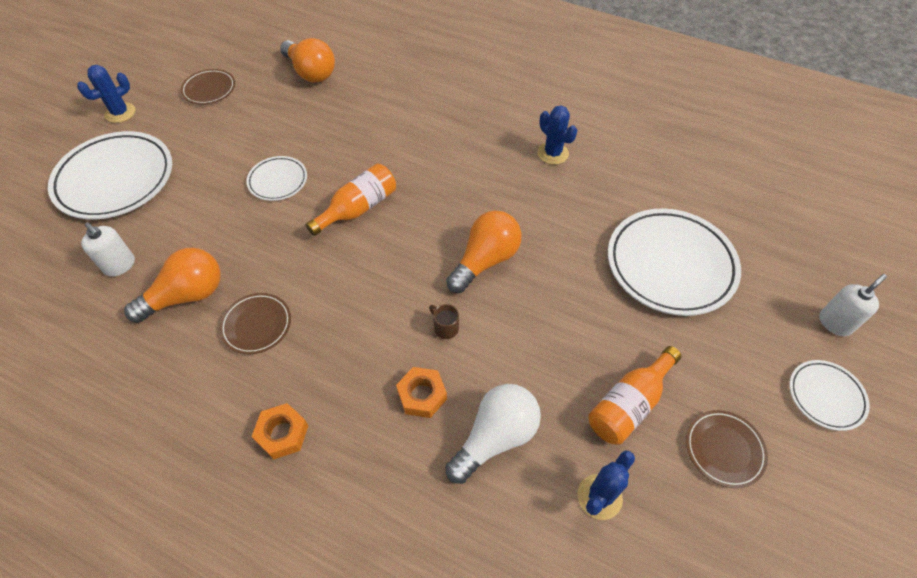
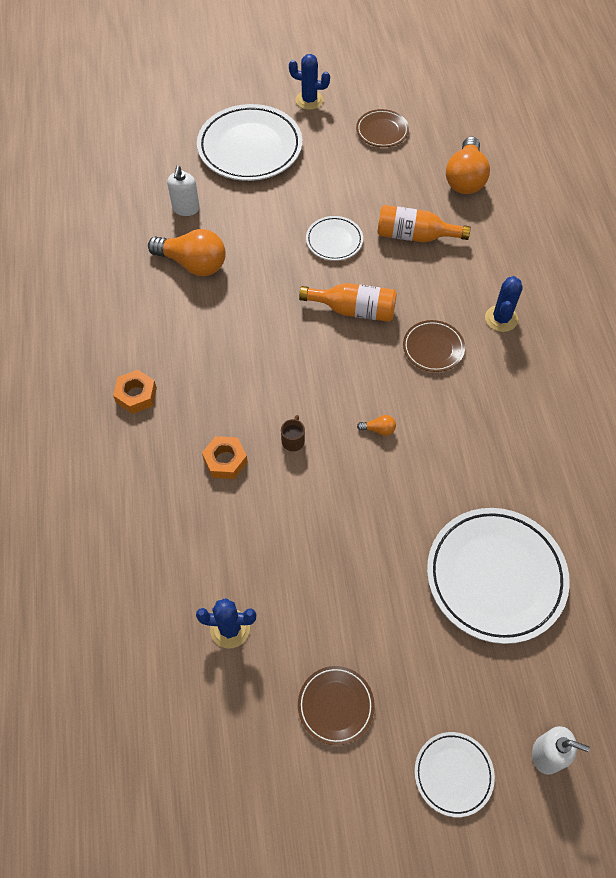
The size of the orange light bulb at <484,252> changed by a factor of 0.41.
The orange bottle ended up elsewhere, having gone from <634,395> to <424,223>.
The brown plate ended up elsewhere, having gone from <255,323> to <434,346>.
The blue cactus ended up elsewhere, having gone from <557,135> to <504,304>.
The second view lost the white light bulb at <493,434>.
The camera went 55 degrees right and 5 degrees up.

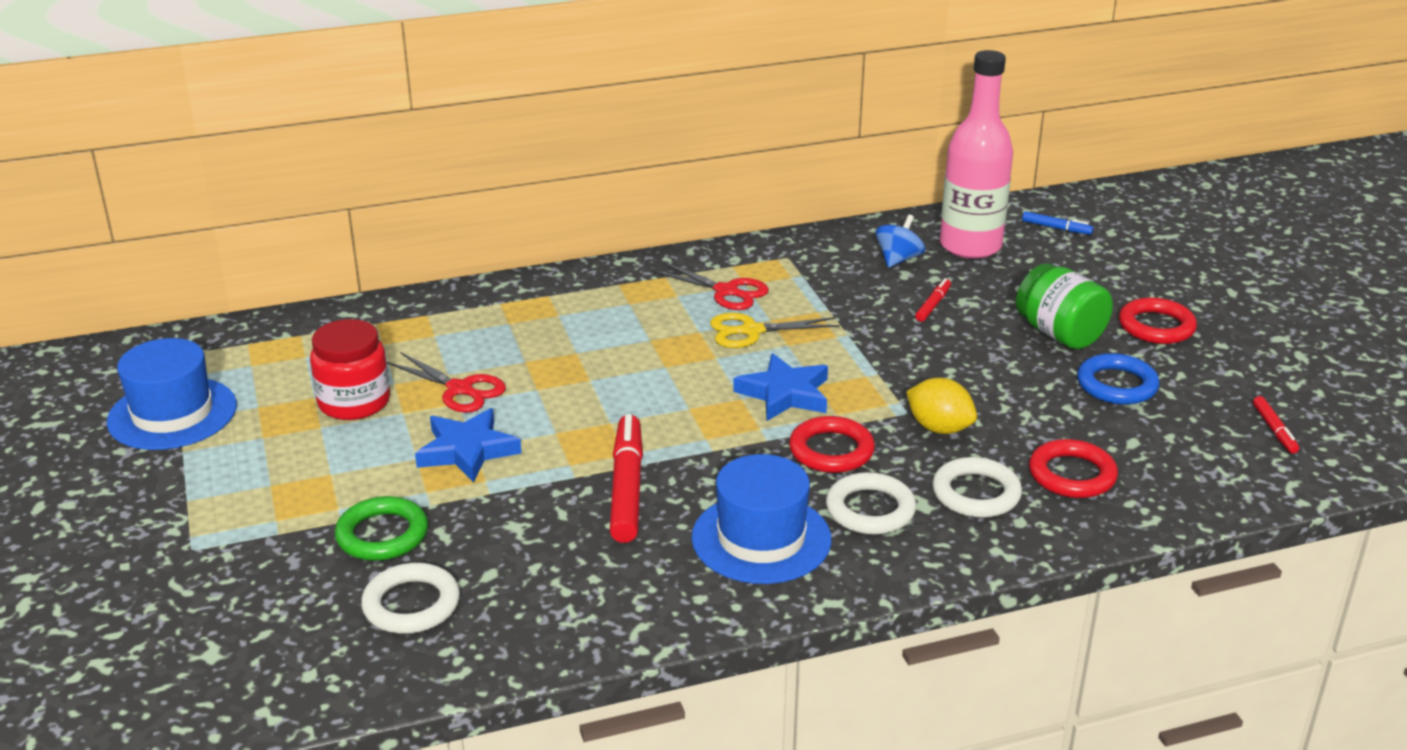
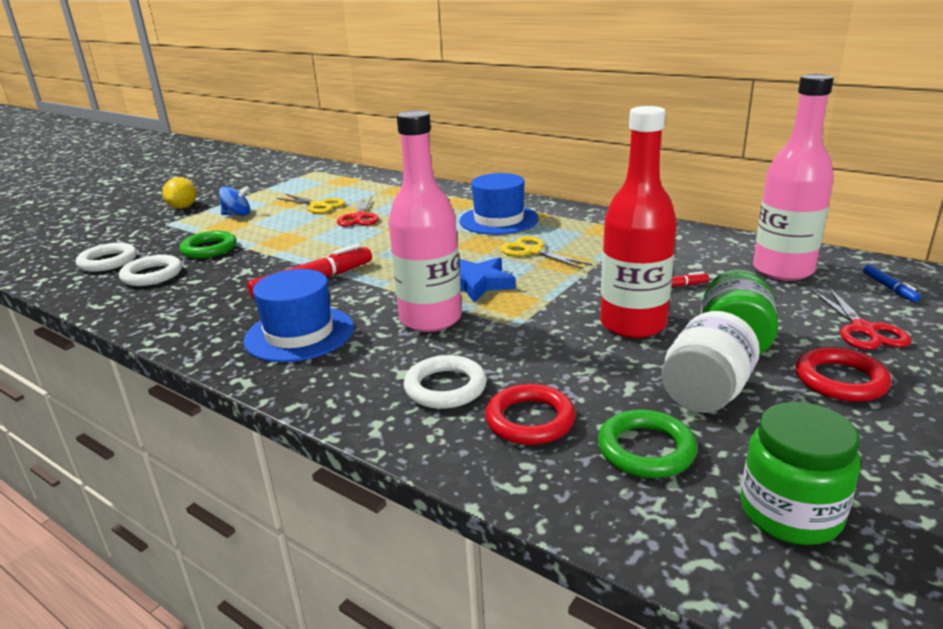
The white ring ended up elsewhere, having gone from <871,503> to <106,257>.
The yellow lemon ended up elsewhere, having gone from <941,406> to <179,193>.
The blue spinning top ended up elsewhere, having gone from <900,241> to <235,200>.
Where the red jar stood at <350,369>, the yellow scissors came to stand at <311,204>.
Where the red ring stood at <832,444>, the pink bottle came to stand at <425,221>.
The blue hat ended up elsewhere, having gone from <172,394> to <499,204>.
The second view gained the green ring at <647,443>.
The second view gained the red bottle at <638,222>.
Where the blue ring stood at <1118,379>, the white jar came to stand at <710,362>.
Where the red marker stood at <1276,425>, the green jar came to stand at <800,473>.
The red scissors ended up elsewhere, having gone from <710,286> to <861,319>.
The second view lost the blue star at <468,445>.
The camera went 55 degrees right and 5 degrees down.

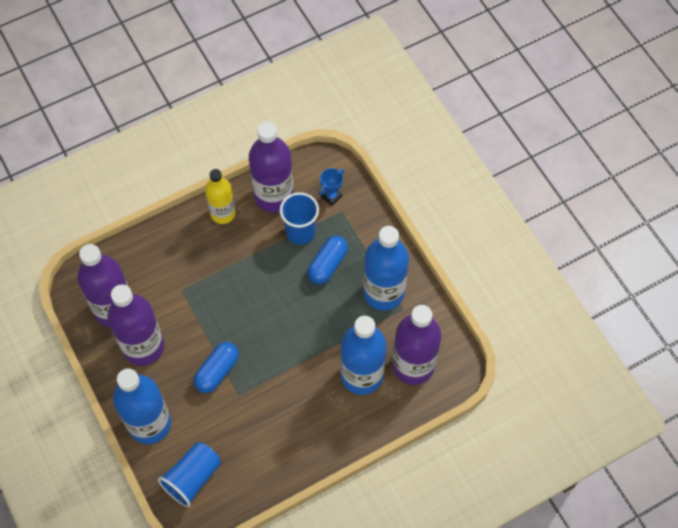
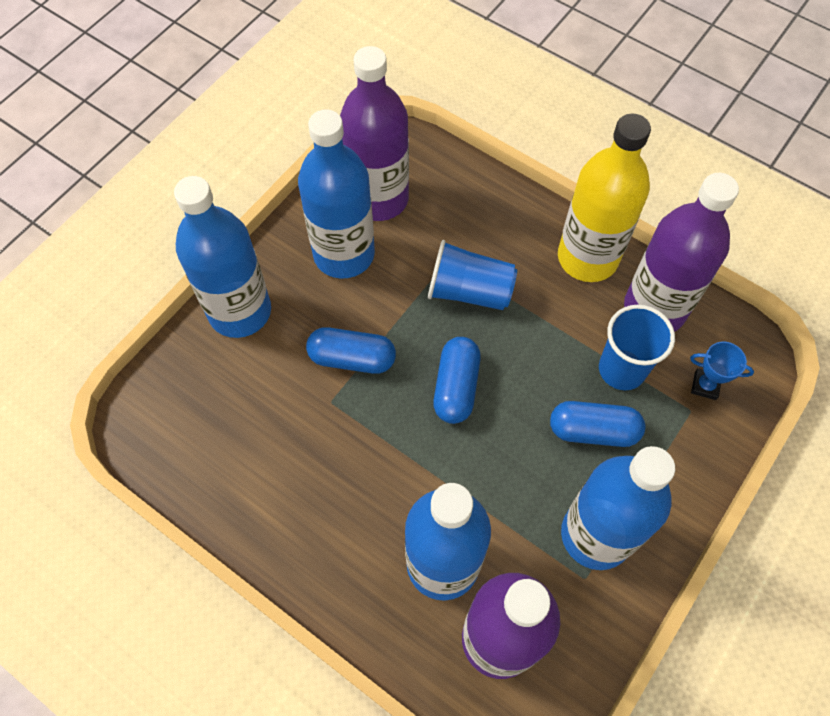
What was the purple bottle at <135,325> turned into the blue bottle at <336,194>.
The blue cup ended up elsewhere, having gone from <189,474> to <472,275>.
The second view gained the blue capsule at <457,380>.
The size of the yellow bottle at <220,196> changed by a factor of 1.58.
The camera went 65 degrees right and 0 degrees up.

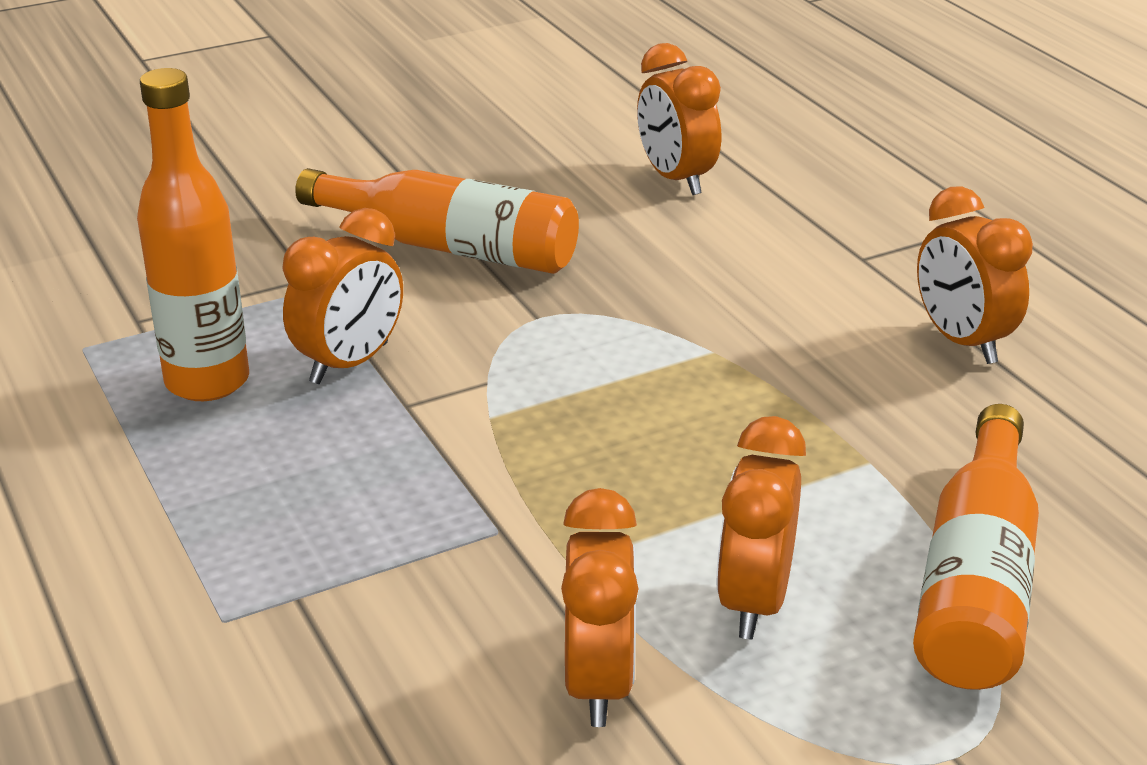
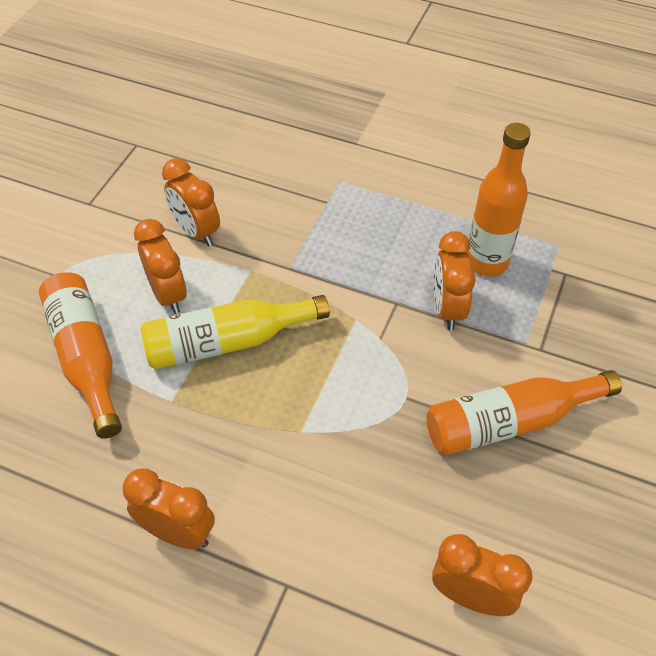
The second view gained the yellow bottle at <235,332>.
The camera went 140 degrees right and 20 degrees up.

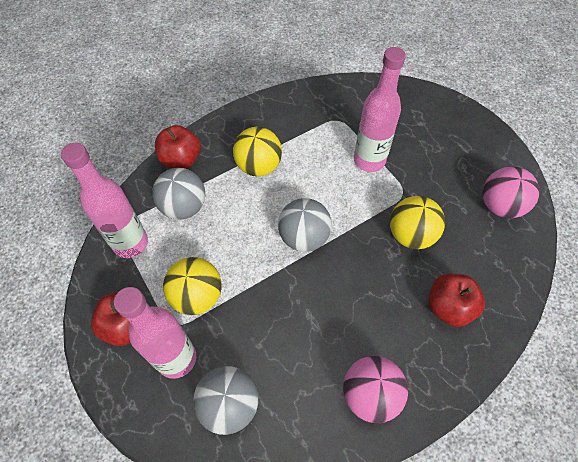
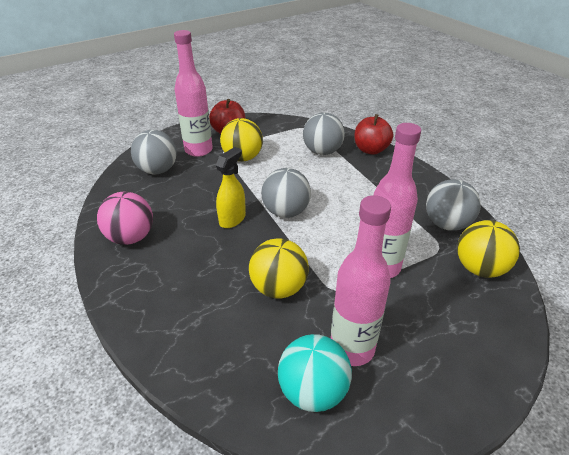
The second view gained the yellow spray bottle at <231,187>.
What was the pink ball at <511,192> turned into the turquoise ball at <315,373>.
The pink bottle ended up elsewhere, having gone from <104,200> to <361,280>.
The second view gained the grey ball at <453,205>.
The yellow ball ended up elsewhere, having gone from <257,151> to <488,249>.
The second view lost the red apple at <456,300>.
The camera went 95 degrees right and 20 degrees down.

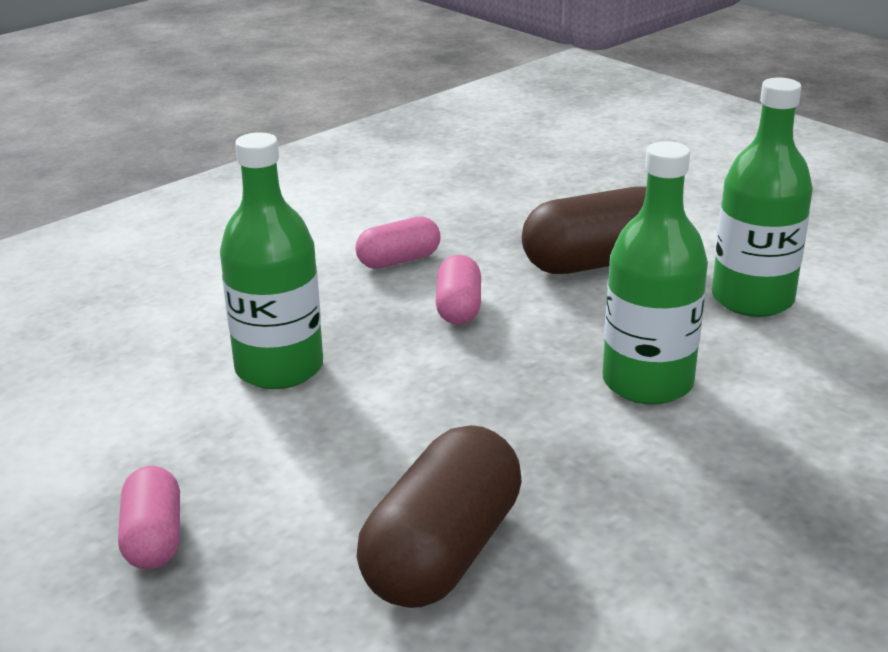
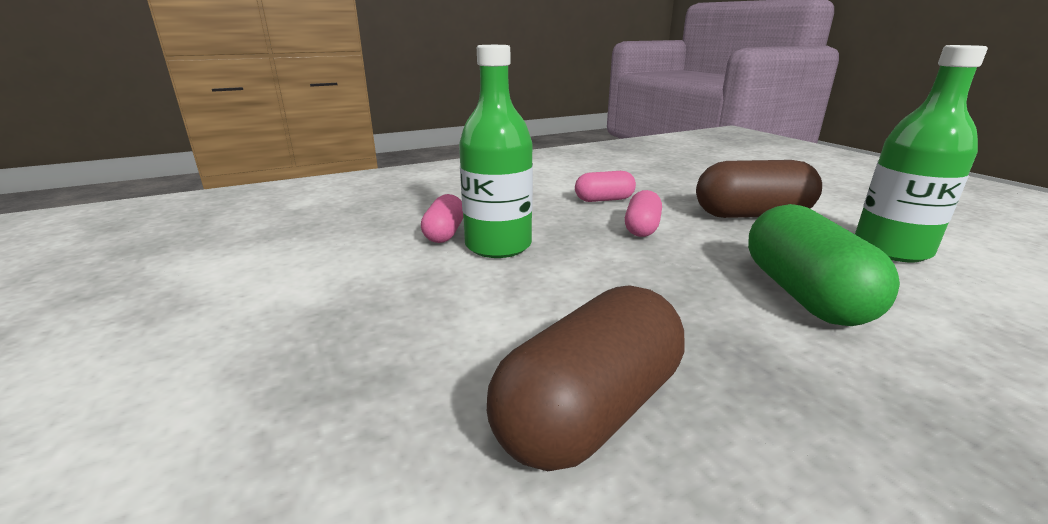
The pink capsule ended up elsewhere, having gone from <149,517> to <442,218>.
Where the green bottle stood at <655,273>, the green capsule came to stand at <824,265>.
The camera went 15 degrees right and 5 degrees down.

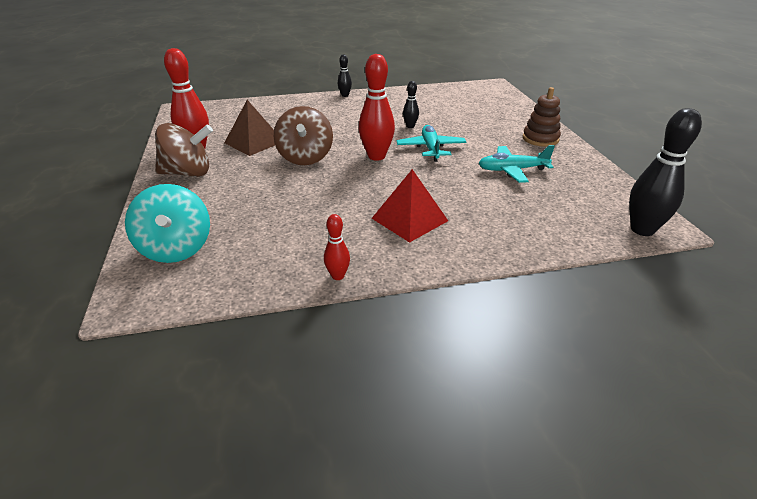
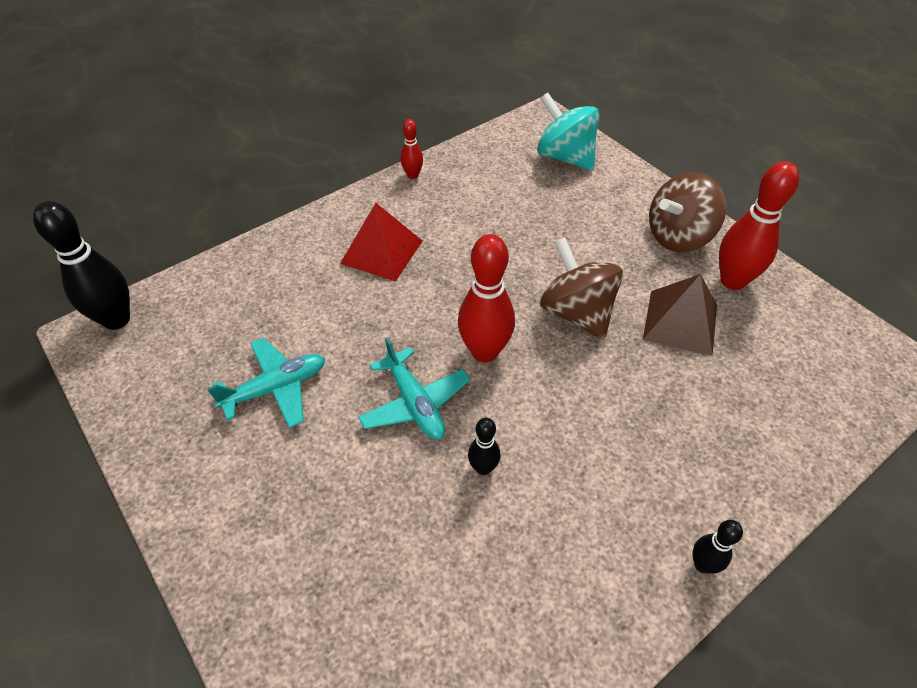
The second view lost the brown stacking toy at <542,117>.
The camera went 155 degrees right and 15 degrees up.

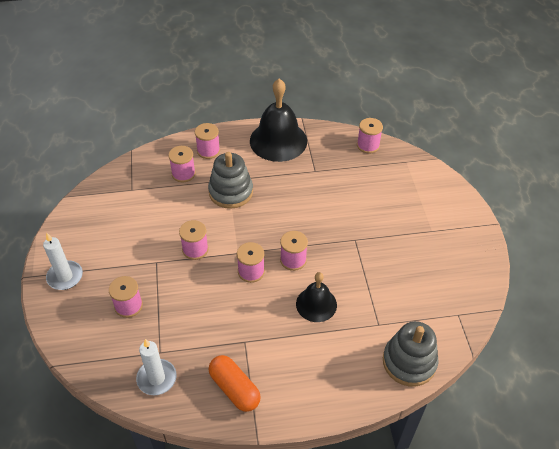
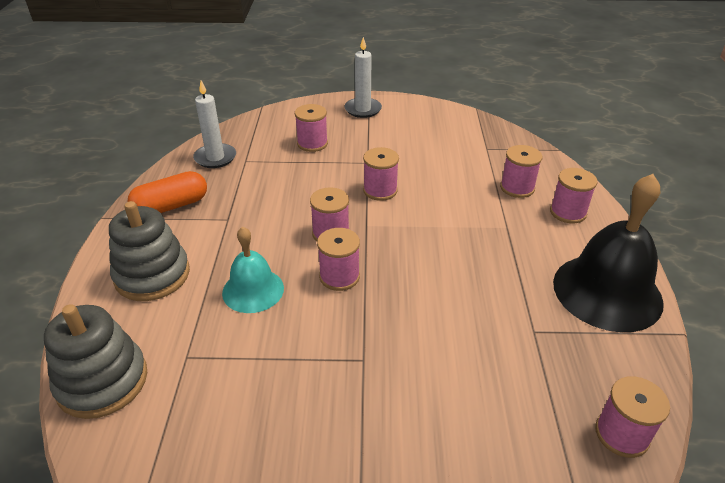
The grey stacking toy ended up elsewhere, having gone from <230,180> to <149,251>.
What was the black bell at <316,297> turned into the turquoise bell at <253,269>.
The camera went 100 degrees right and 10 degrees down.

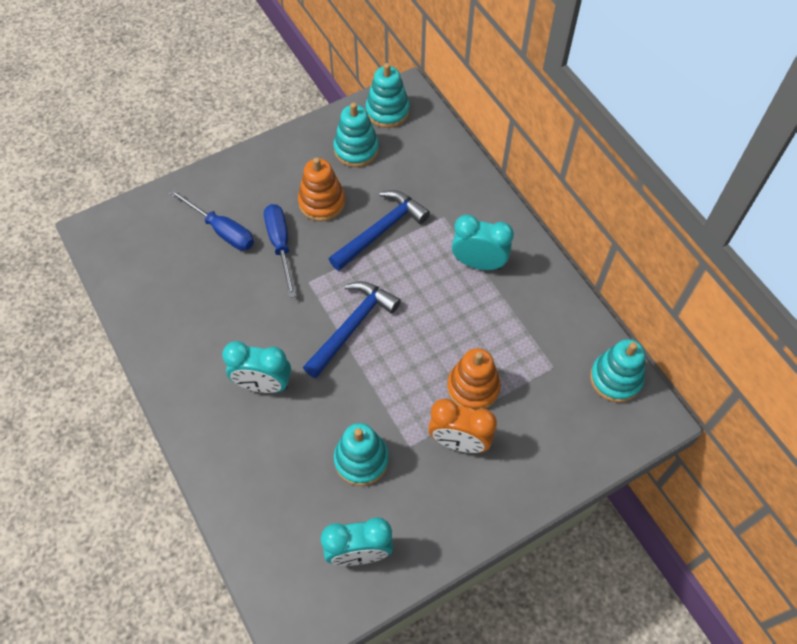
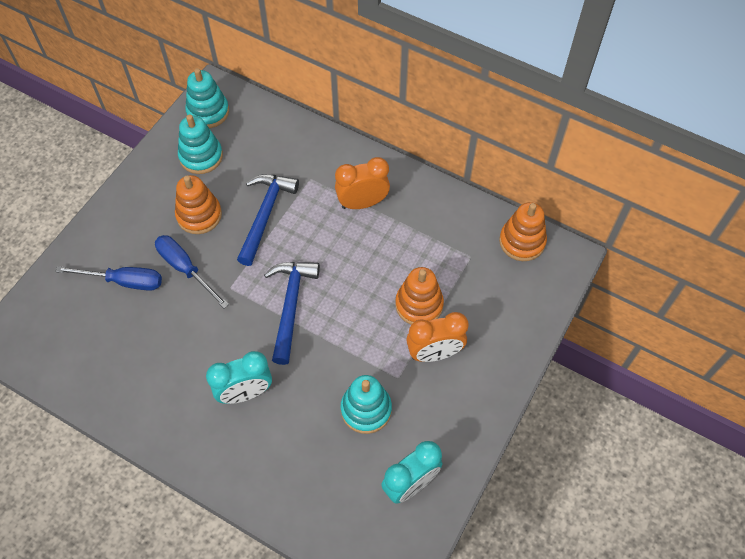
What was the turquoise clock at <483,242> turned into the orange clock at <362,183>.
What was the turquoise stacking toy at <617,371> turned into the orange stacking toy at <523,231>.
The camera went 30 degrees left and 0 degrees up.

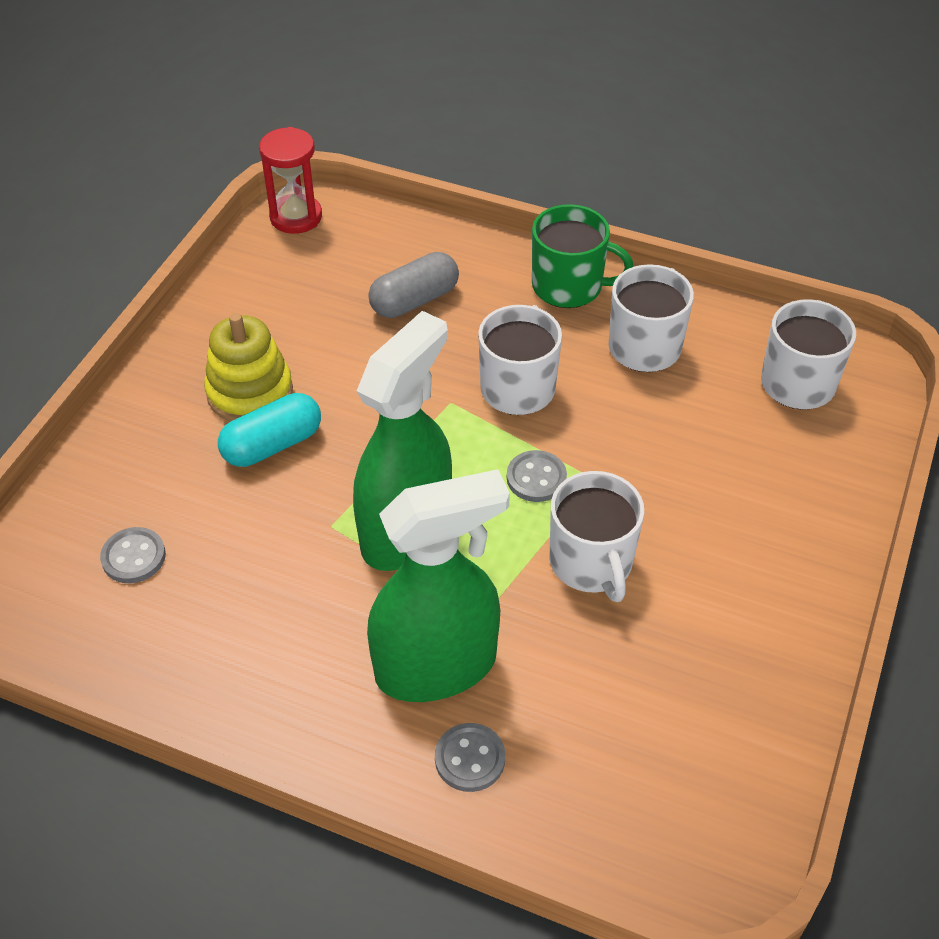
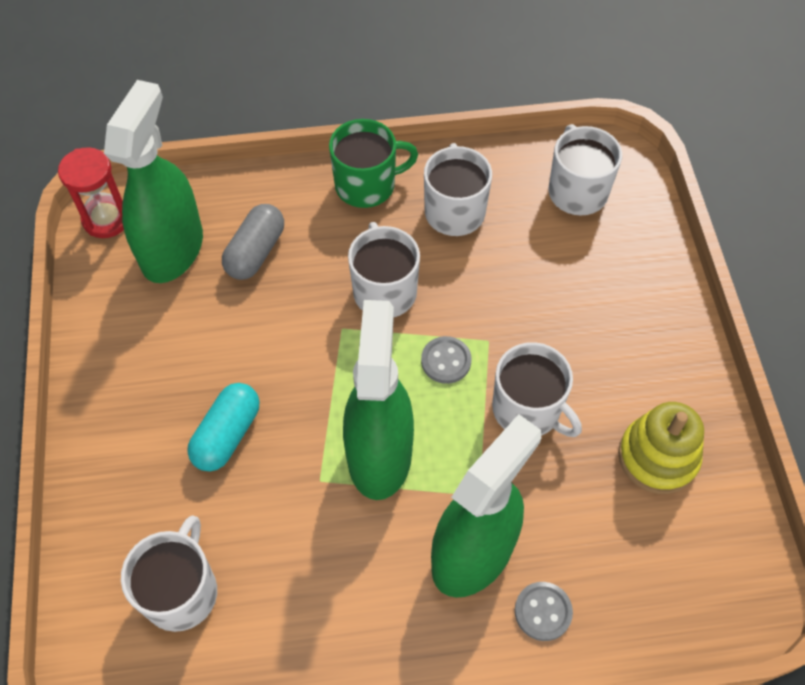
The second view gained the green spray bottle at <153,181>.
Where the grey button stood at <133,555>, the white mug came to stand at <169,573>.
The yellow stacking toy ended up elsewhere, having gone from <248,367> to <661,448>.
The camera went 30 degrees left and 10 degrees up.

